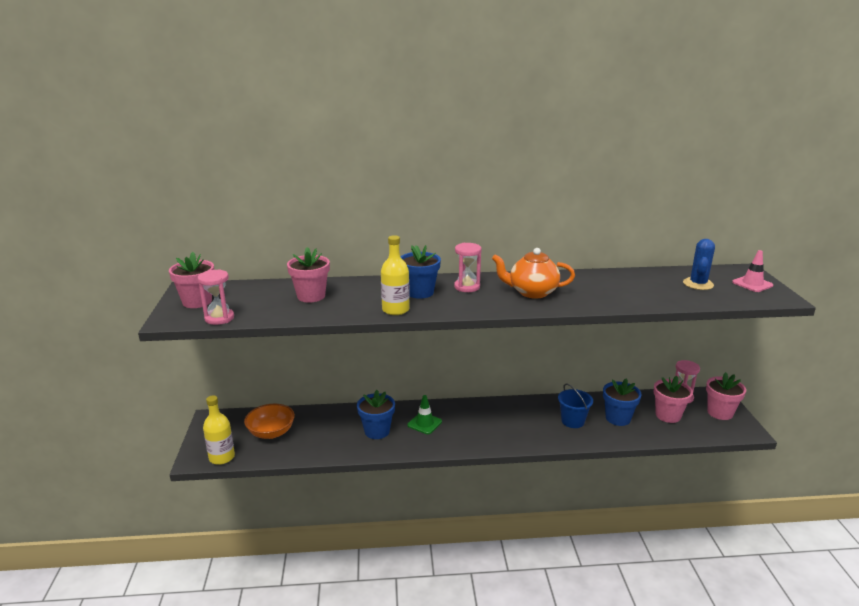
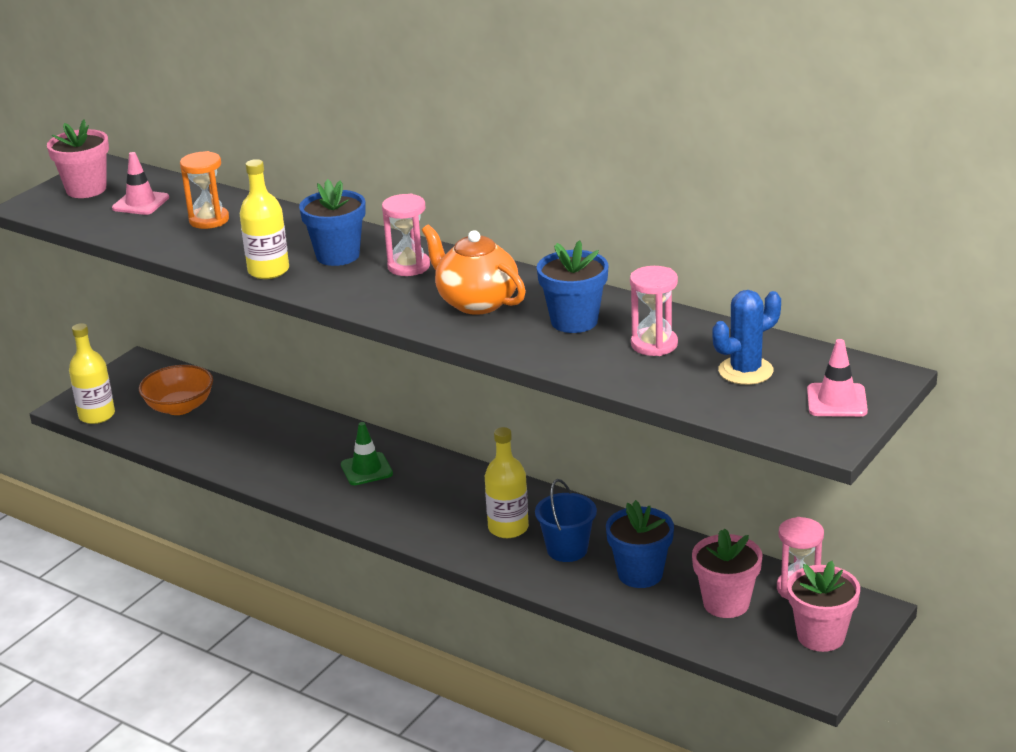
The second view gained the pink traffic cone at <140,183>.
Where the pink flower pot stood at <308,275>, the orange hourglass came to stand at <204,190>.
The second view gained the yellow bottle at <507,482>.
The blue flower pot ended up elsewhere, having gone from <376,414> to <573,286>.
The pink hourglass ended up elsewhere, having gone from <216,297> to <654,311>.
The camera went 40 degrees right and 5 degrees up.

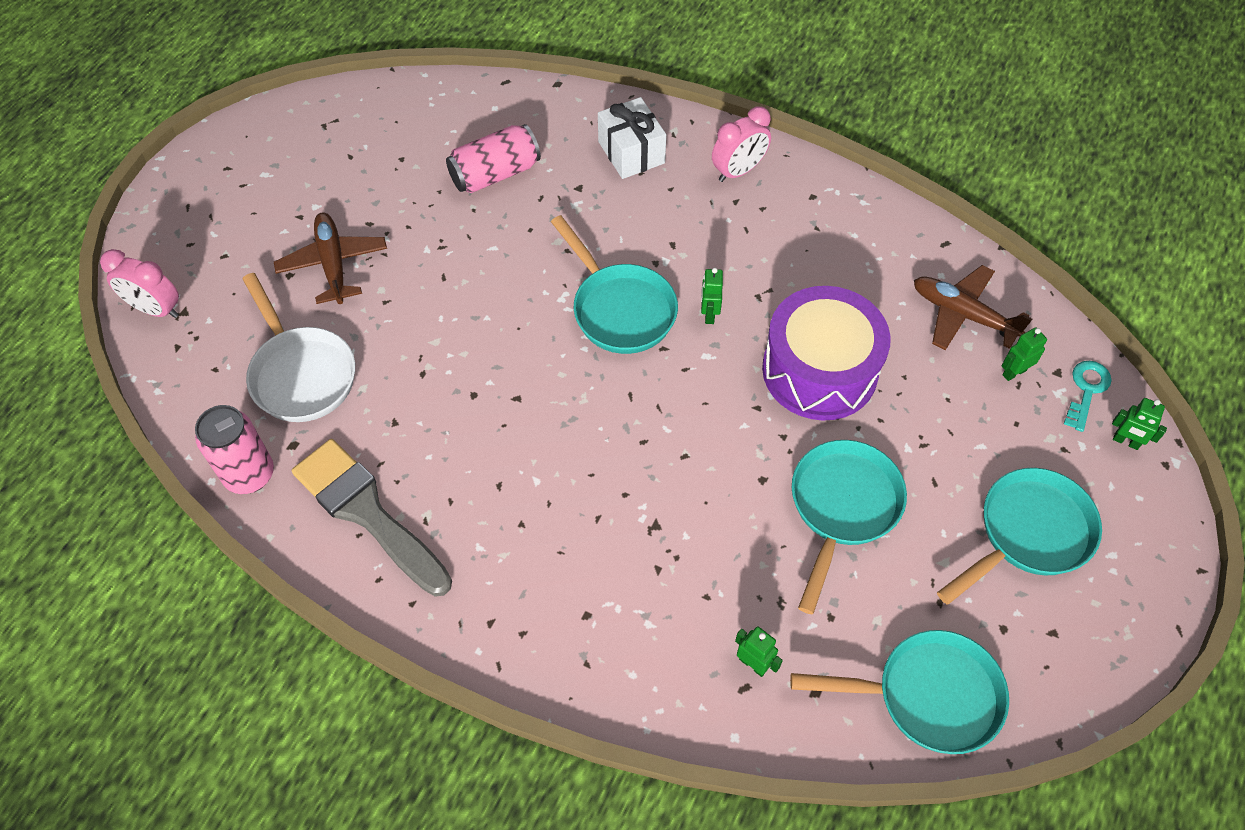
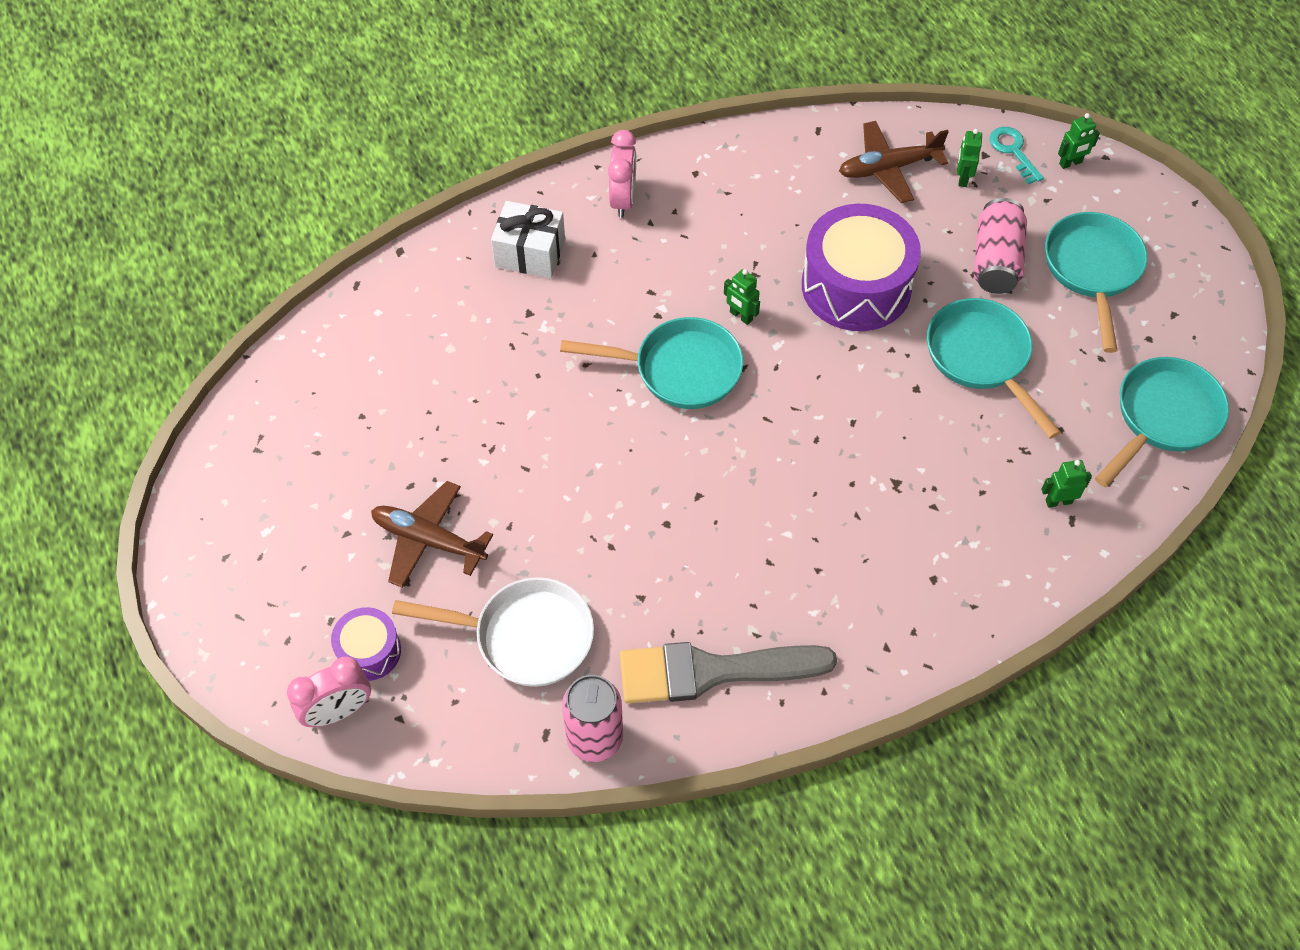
The second view gained the purple drum at <366,644>.
The pink can ended up elsewhere, having gone from <493,158> to <1000,246>.
The camera went 50 degrees left and 0 degrees up.

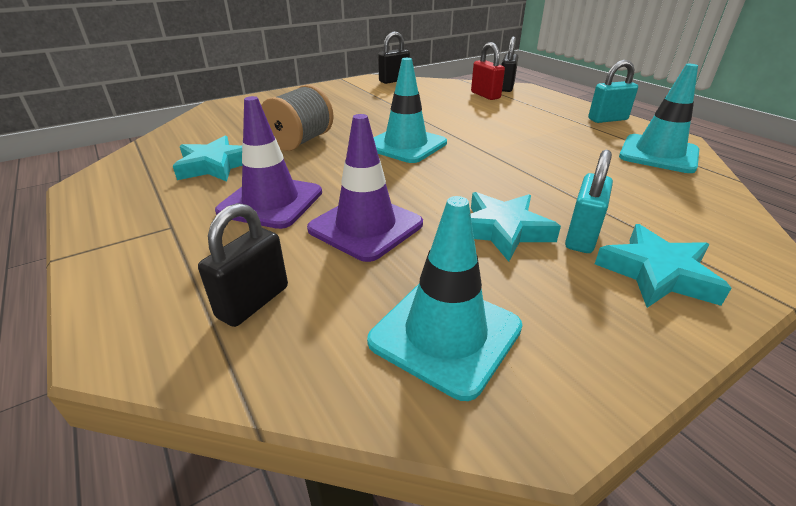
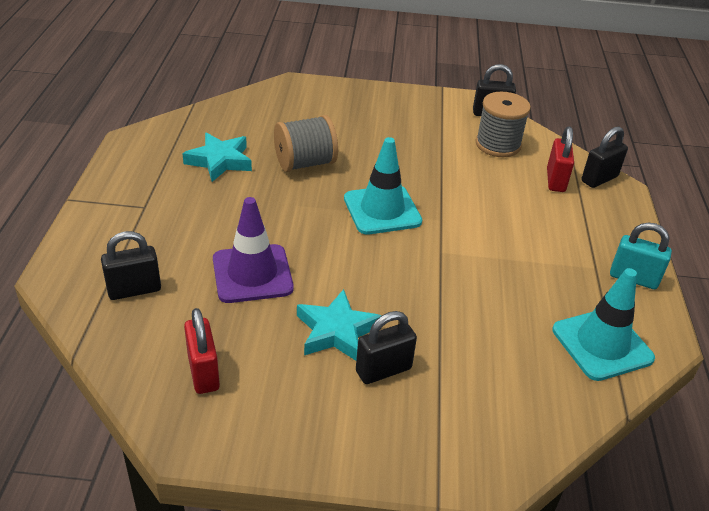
Where the turquoise traffic cone stood at <444,298>, the red padlock came to stand at <202,351>.
What was the turquoise padlock at <589,201> turned into the black padlock at <386,347>.
The second view gained the grey spool at <503,124>.
The second view lost the purple traffic cone at <268,162>.
The second view lost the turquoise star at <663,266>.
The camera went 35 degrees right and 5 degrees up.

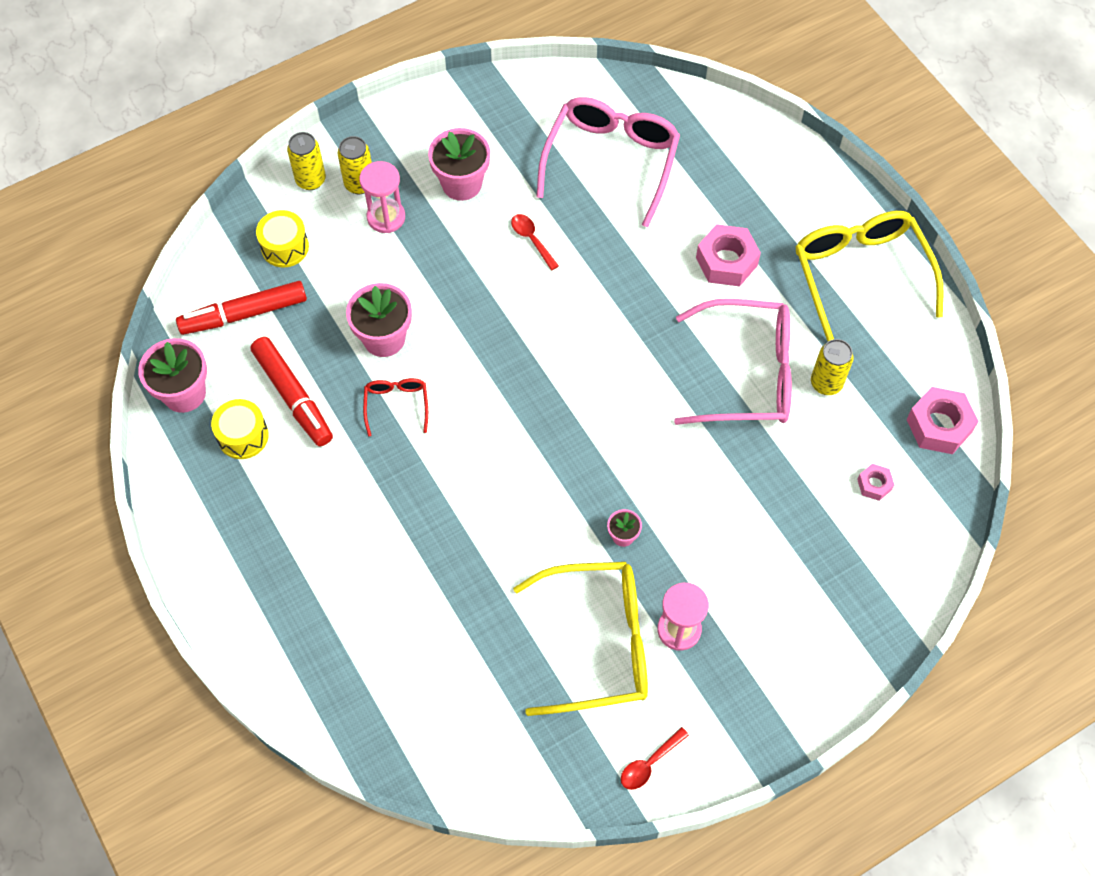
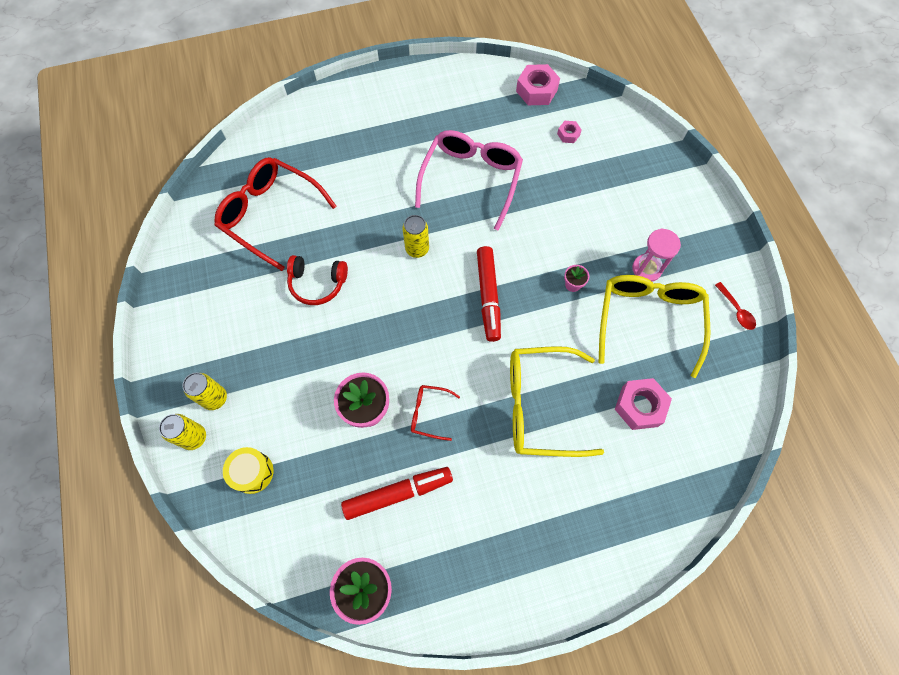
What was the pink glasses at <608,162> turned into the red glasses at <276,214>.
Where the red spoon stood at <535,242>, the red headphones came to stand at <317,280>.
The yellow can ended up elsewhere, having gone from <832,367> to <415,236>.
The red marker ended up elsewhere, having gone from <241,308> to <489,294>.
The yellow glasses ended up elsewhere, having gone from <869,276> to <557,401>.
The pink nut ended up elsewhere, having gone from <728,255> to <643,404>.
The second view lost the yellow drum at <240,429>.
The second view lost the pink hourglass at <382,197>.
The second view lost the pink flower pot at <459,164>.
The camera went 75 degrees left and 5 degrees up.

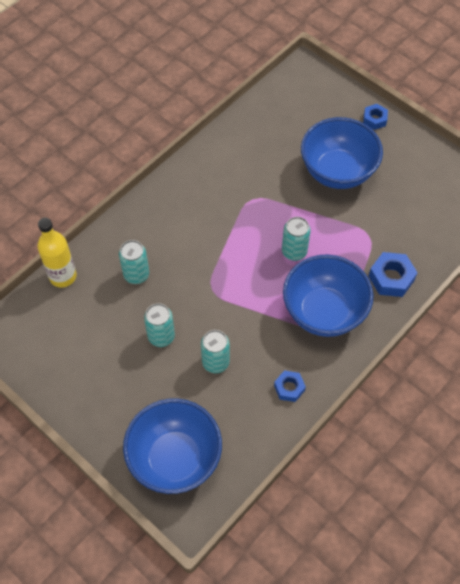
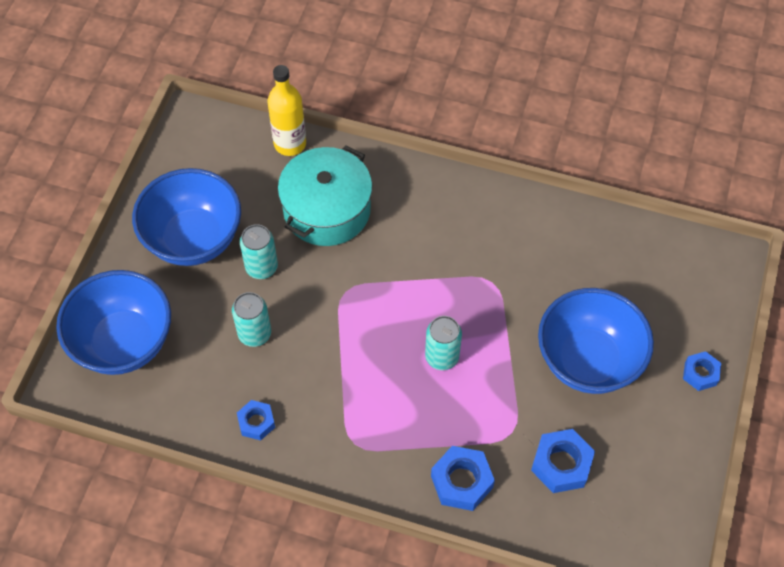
The blue bowl ended up elsewhere, having gone from <328,295> to <186,217>.
Where the turquoise can stood at <134,262>, the turquoise pot came to stand at <325,195>.
The second view gained the blue nut at <563,461>.
The camera went 65 degrees right and 0 degrees up.

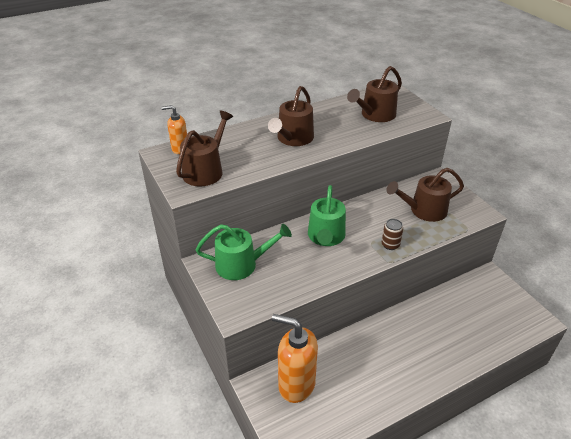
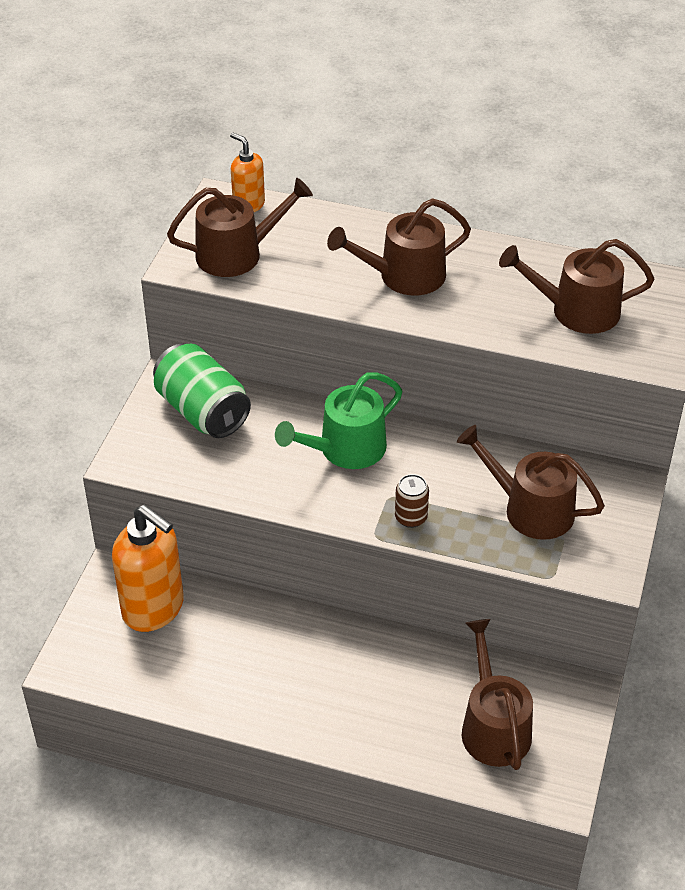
The orange soap dispenser at <295,358> ended up facing another way, 150 degrees clockwise from before.
Where the green watering can stood at <244,252>, the green can came to stand at <202,391>.
The second view gained the brown watering can at <497,694>.
The camera went 45 degrees right and 5 degrees up.

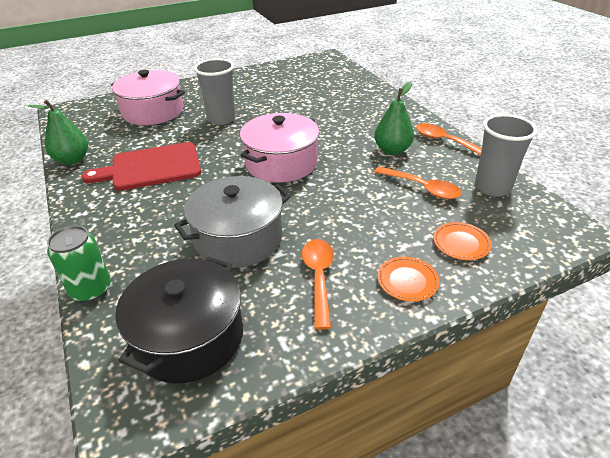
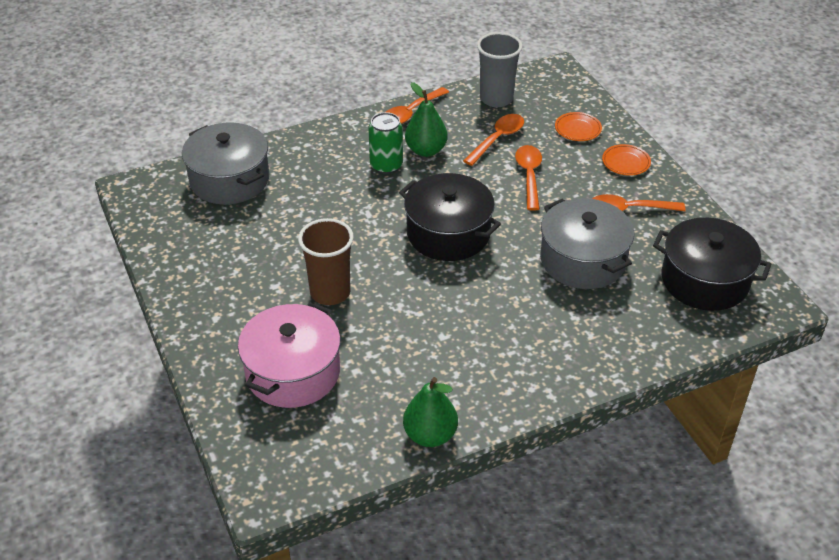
The second view gained the grey pot at <225,164>.
What was the grey cup at <215,91> turned into the brown cup at <326,261>.
The green can ended up elsewhere, having gone from <79,263> to <385,143>.
What was the pink pot at <279,148> turned into the black pot at <450,217>.
The second view gained the orange spoon at <528,178>.
The second view lost the red cutting board at <141,166>.
The camera went 90 degrees left and 5 degrees up.

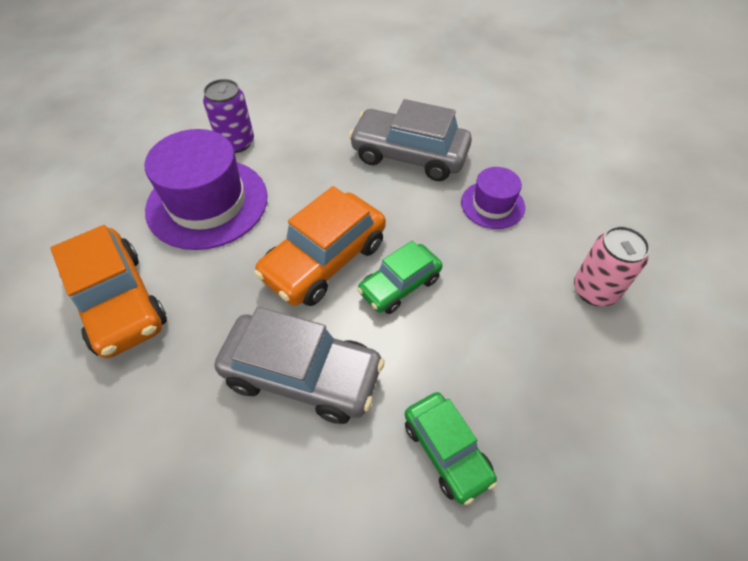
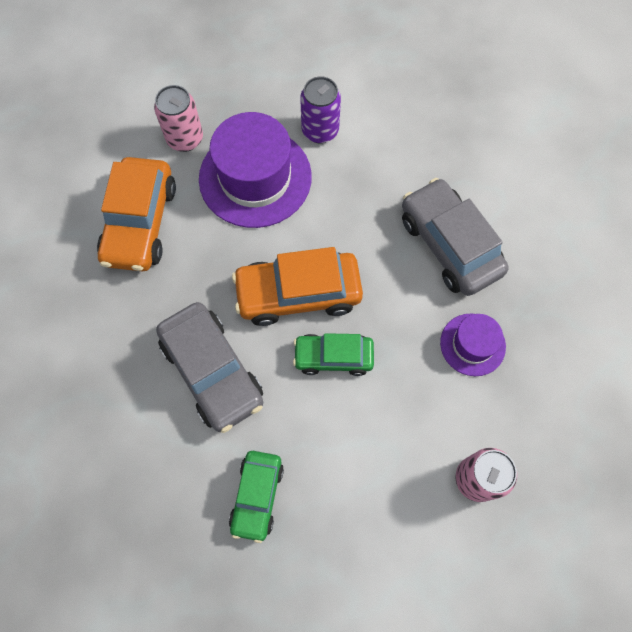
The second view gained the pink can at <178,118>.
The camera went 40 degrees right and 15 degrees up.

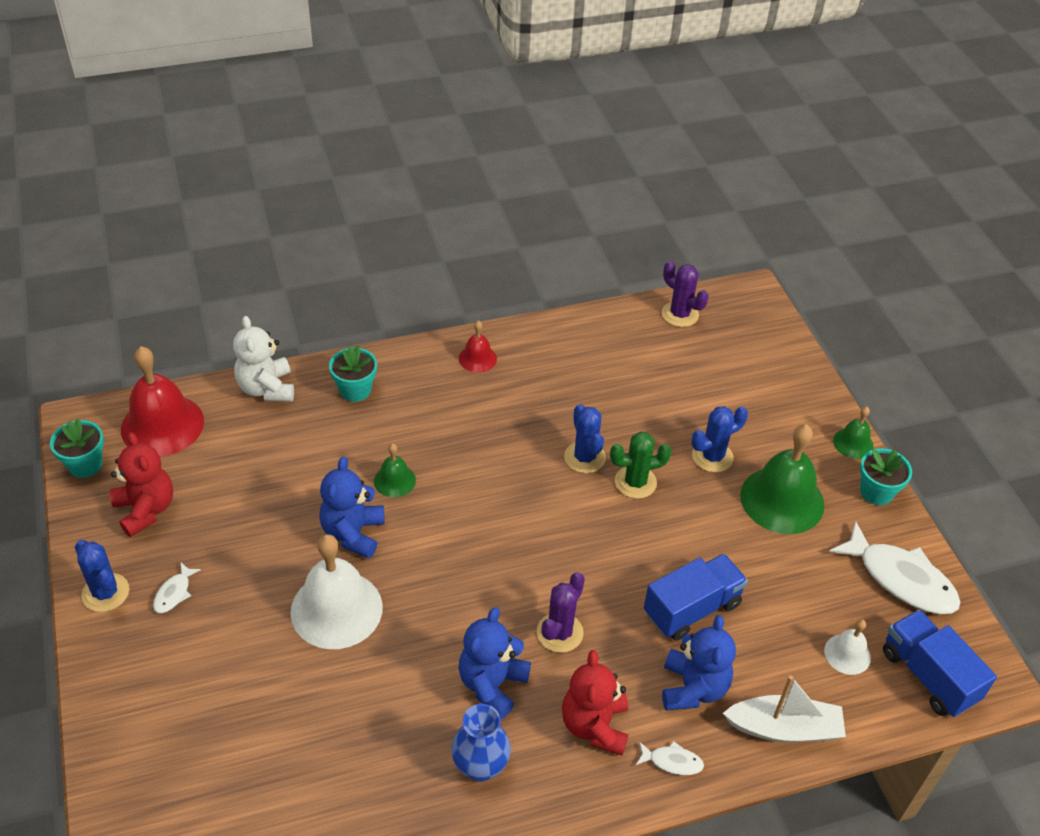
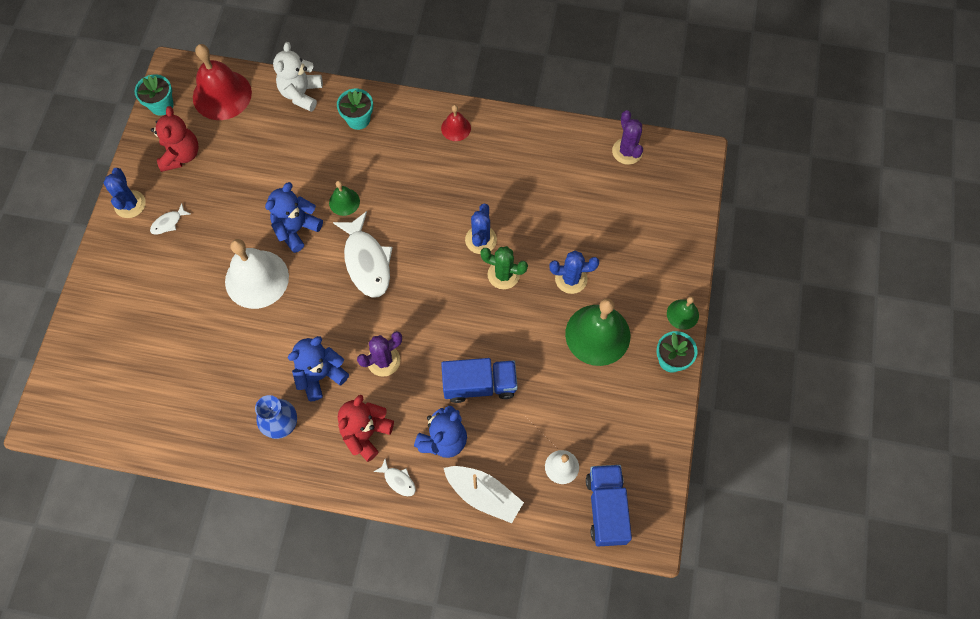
The white fish ended up elsewhere, having gone from <895,567> to <363,254>.
The camera went 30 degrees right and 20 degrees up.

